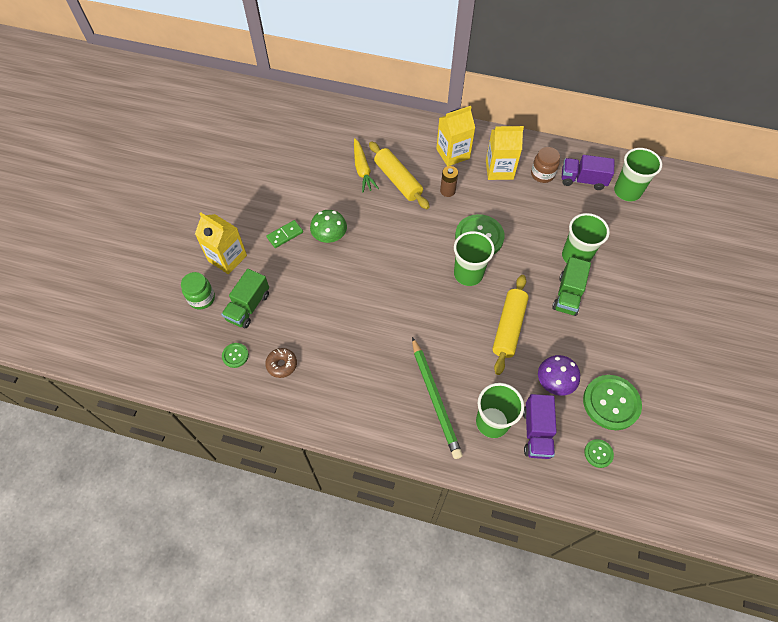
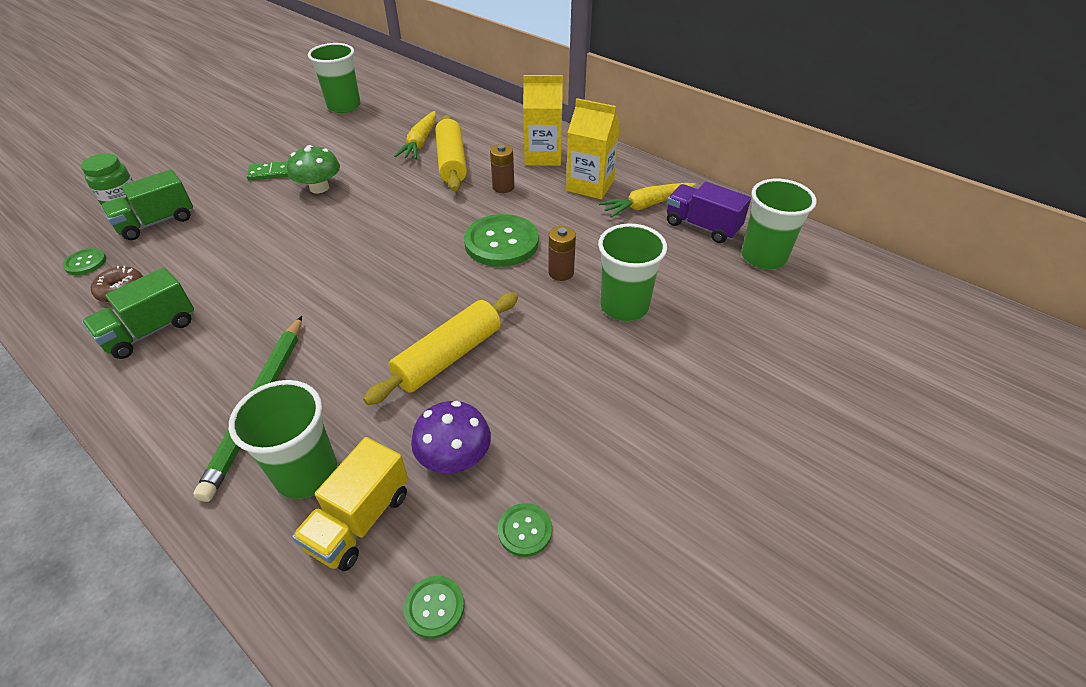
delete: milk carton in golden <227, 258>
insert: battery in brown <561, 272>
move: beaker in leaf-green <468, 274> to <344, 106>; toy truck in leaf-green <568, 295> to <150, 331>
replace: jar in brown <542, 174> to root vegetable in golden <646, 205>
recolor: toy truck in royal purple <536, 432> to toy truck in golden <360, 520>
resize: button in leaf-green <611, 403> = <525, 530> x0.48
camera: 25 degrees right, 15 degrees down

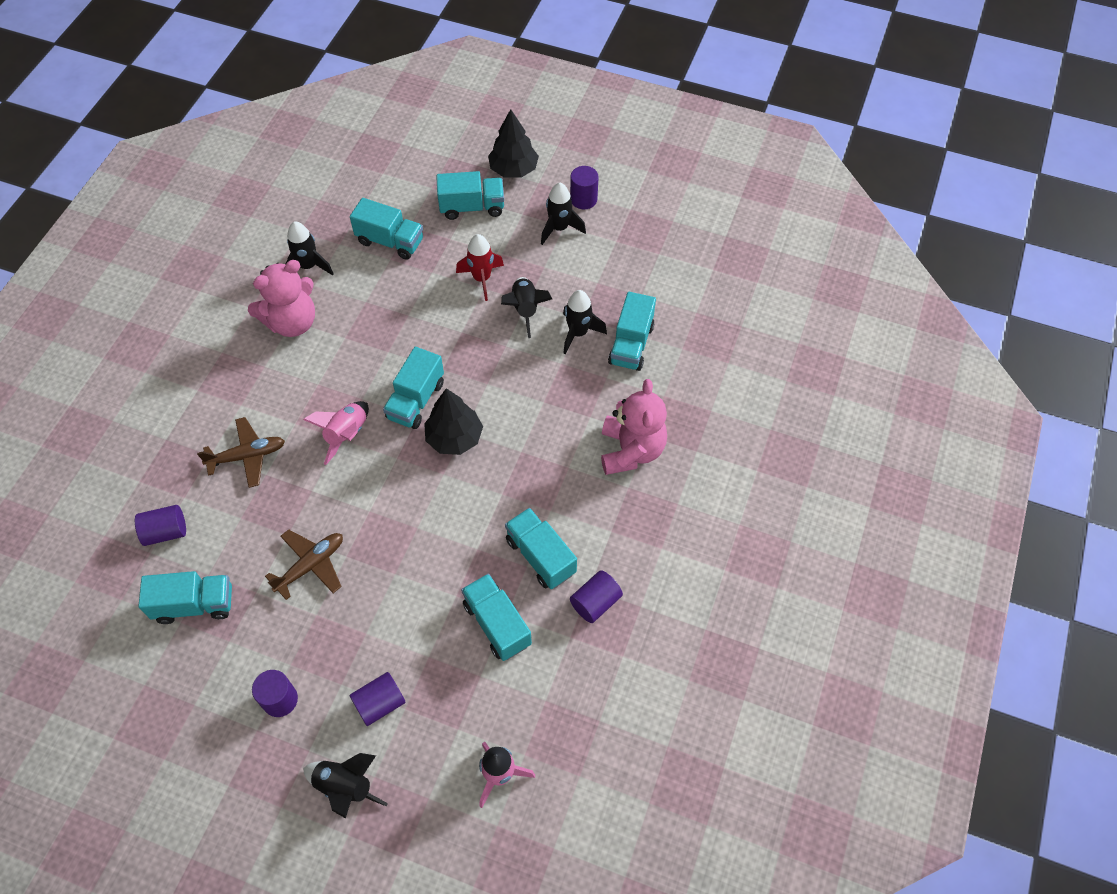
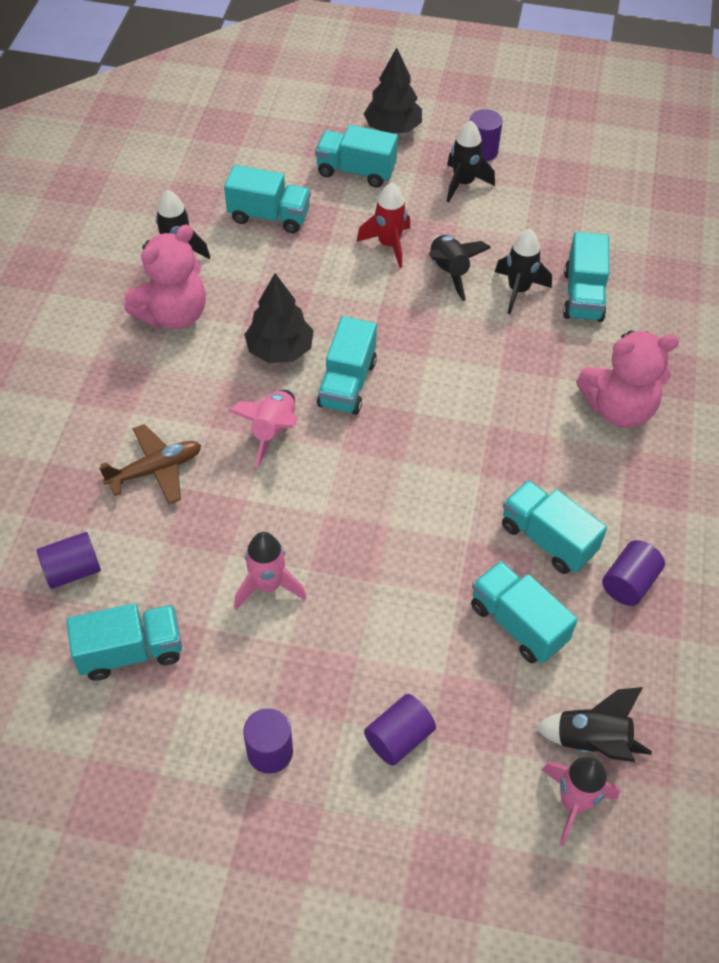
move: fir tree in ebony <454, 438> to <280, 350>; spaceship in ebony <345, 787> to <591, 741>
replace: toy plane in brown <311, 565> to spaceship in rosy <268, 586>
rotate: toy truck in aqua <472, 207> = <356, 171> 150 degrees counterclockwise; teddy in rosy <631, 450> = <618, 409> 90 degrees clockwise
camera: 10 degrees left, 5 degrees down

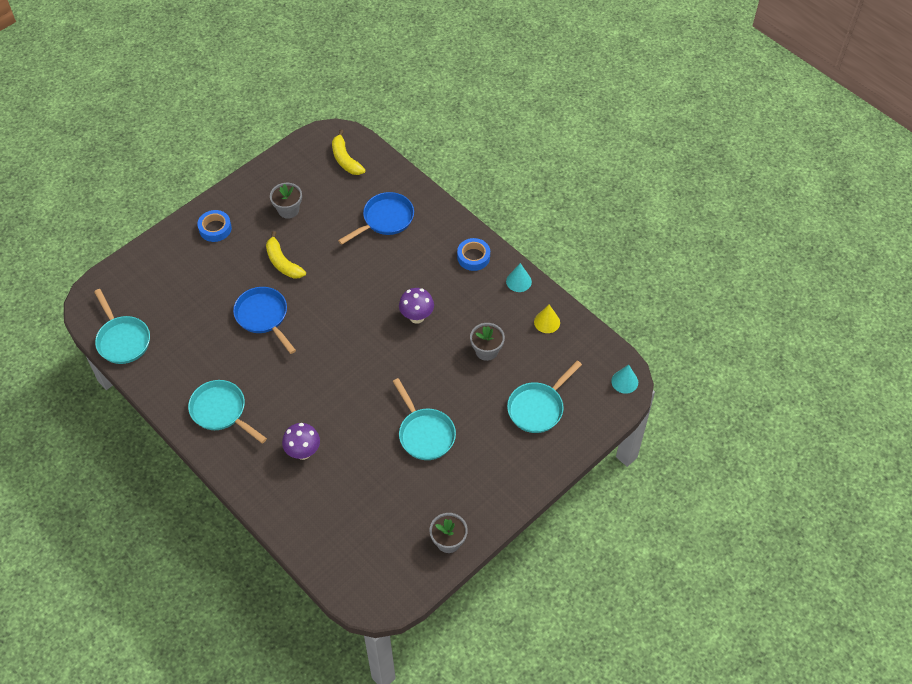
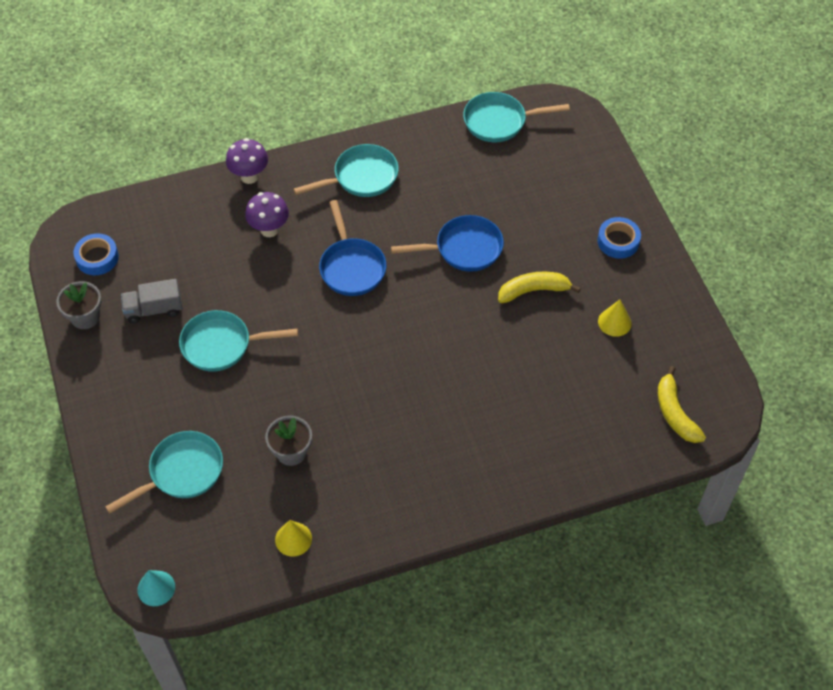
delete: solid cone in aqua <518, 281>
insert: toy truck in ash-grey <154, 309>
move: skillet in cobalt <385, 219> to <351, 267>; tape in cobalt <473, 257> to <97, 258>; toadstool in royal purple <417, 317> to <249, 176>
replace: plant pot in ash-grey <288, 210> to solid cone in golden <614, 322>
rotate: banana in golden <345, 159> = <675, 413> 105 degrees counterclockwise; skillet in aqua <538, 408> = <182, 472> 75 degrees clockwise
camera: 115 degrees right, 0 degrees up

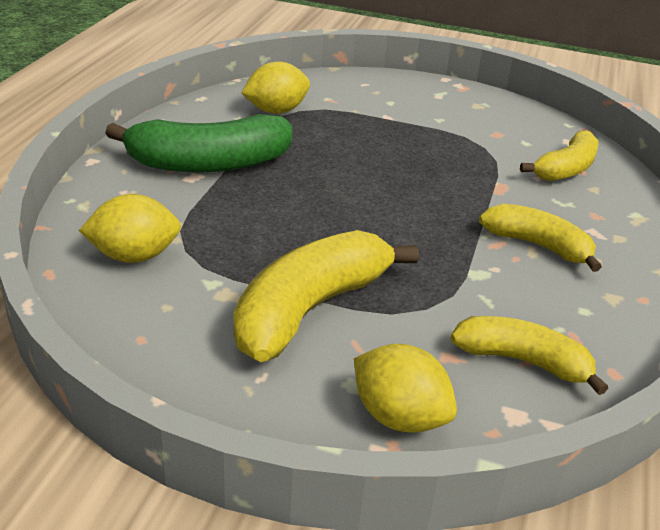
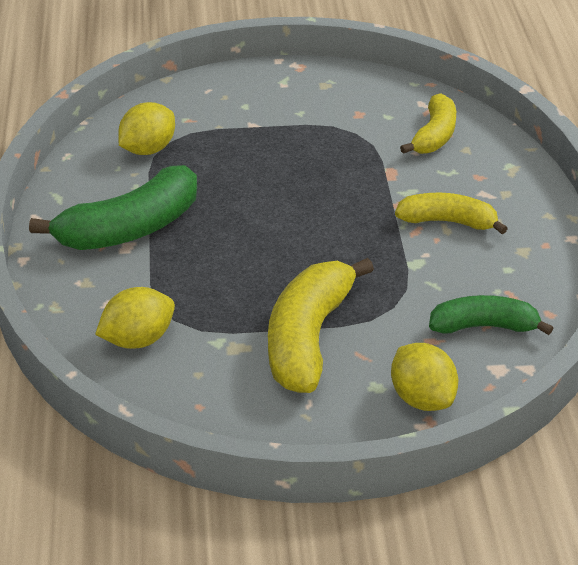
recolor: banana in golden <523, 361> to banana in leaf-green <484, 326>
rotate: lemon in golden <399, 417> = <422, 398> 45 degrees clockwise
camera: 20 degrees left, 5 degrees up

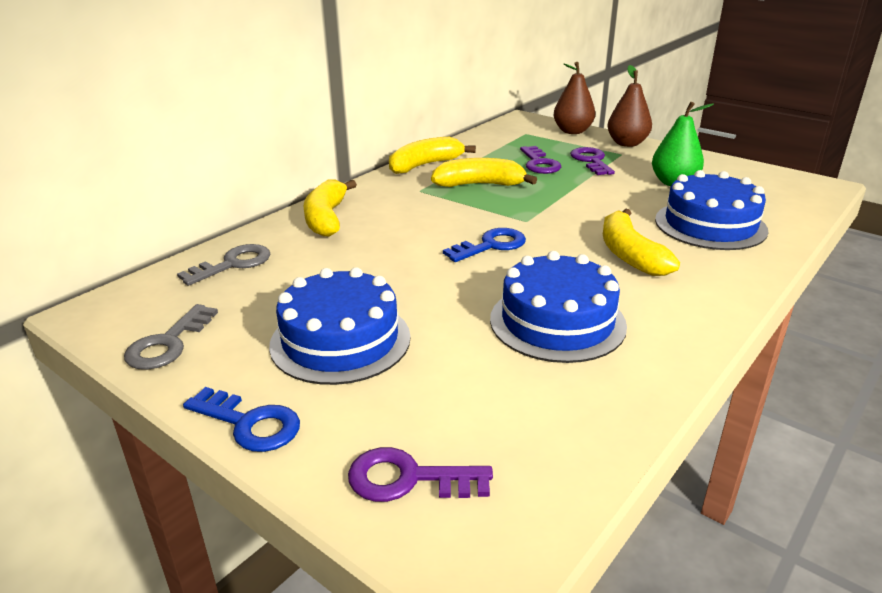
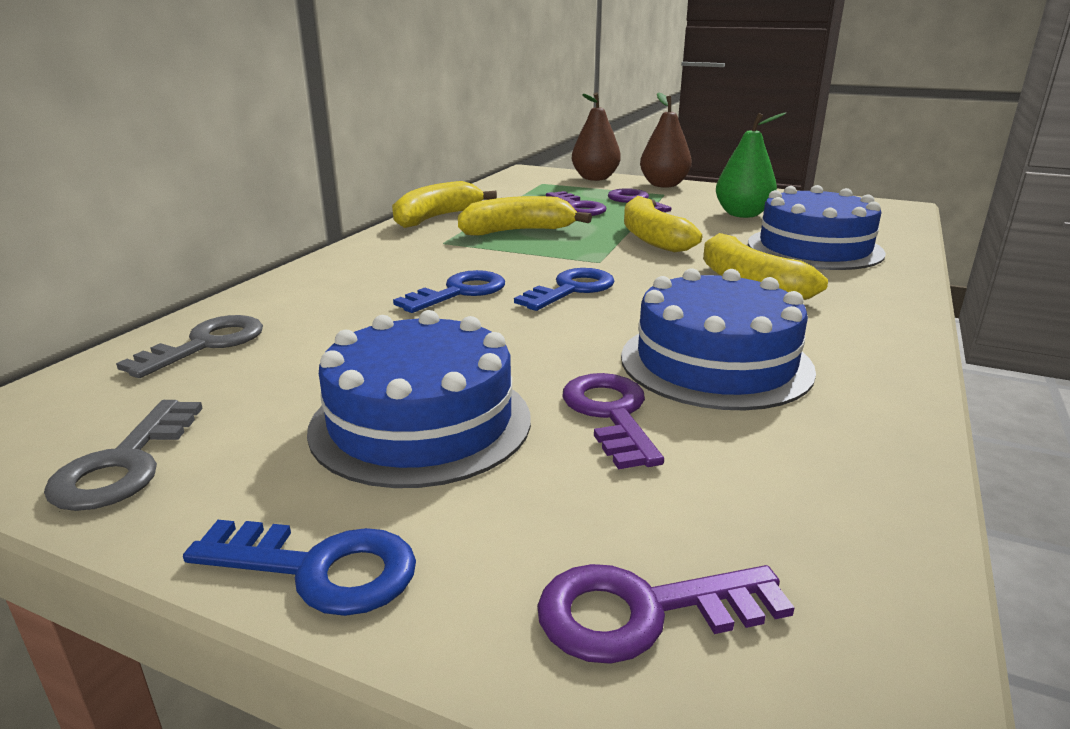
insert: door key in cobalt <459, 292>; door key in royal purple <610, 414>
move: banana in golden <326, 218> to <652, 238>
camera: 15 degrees left, 5 degrees down

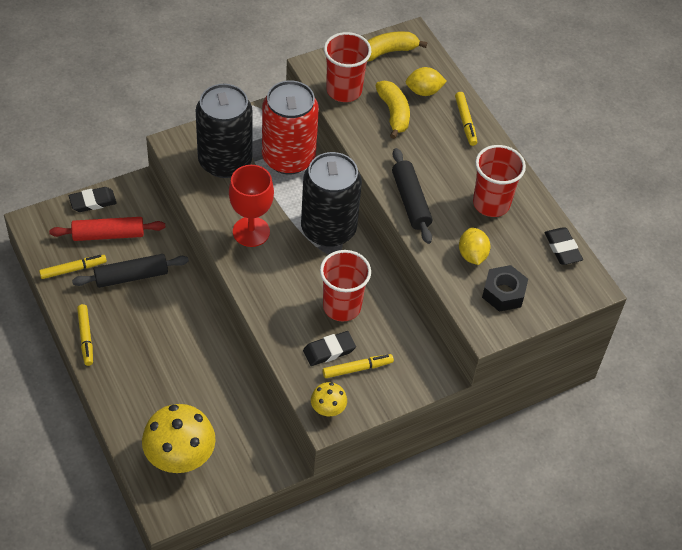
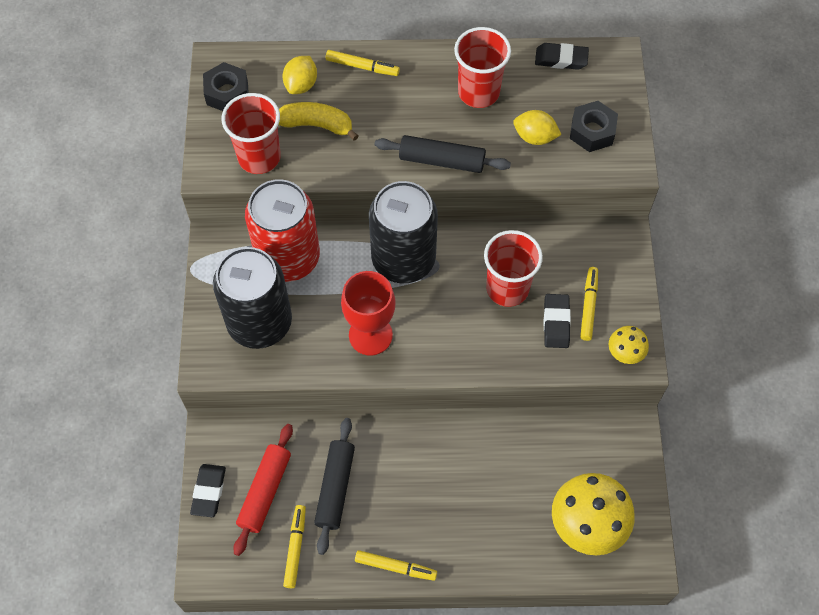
replace: banana in golden <388, 52> to nut in ebony <227, 93>
camera: 60 degrees left, 10 degrees up

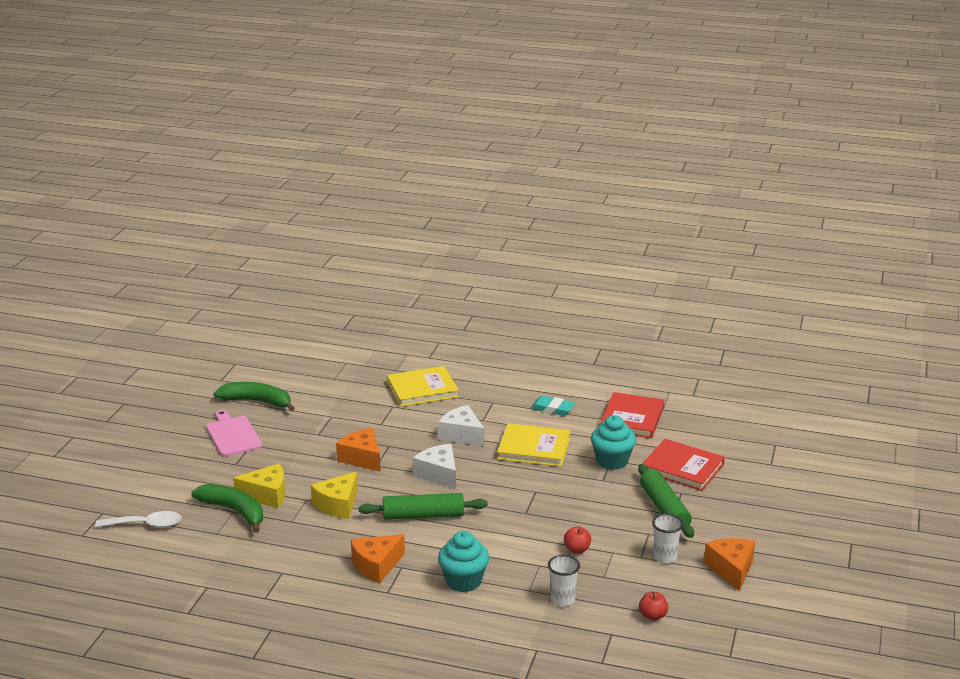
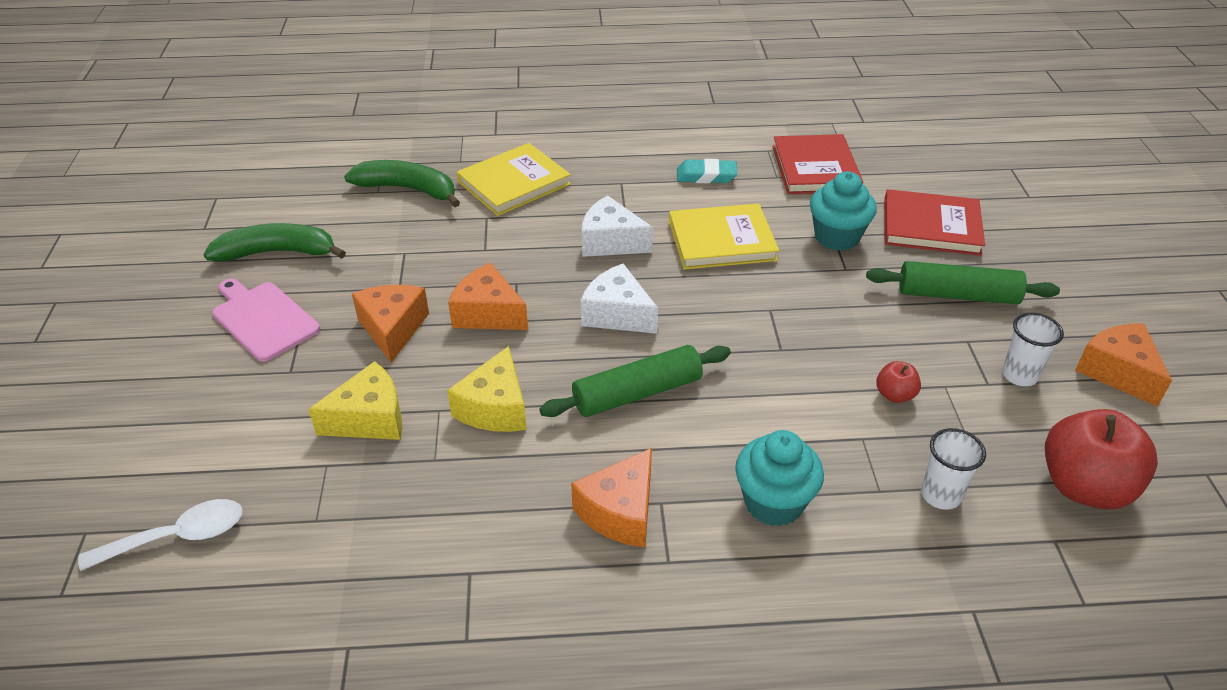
insert: piece of cheese in orange-coloured <392, 329>
move: banana in leaf-green <234, 511> to <408, 189>
rotate: pastry roller in leaf-green <664, 509> = <957, 295> 45 degrees counterclockwise
resize: apple in crimson <652, 616> = <1084, 487> x2.14
camera: 20 degrees left, 15 degrees up

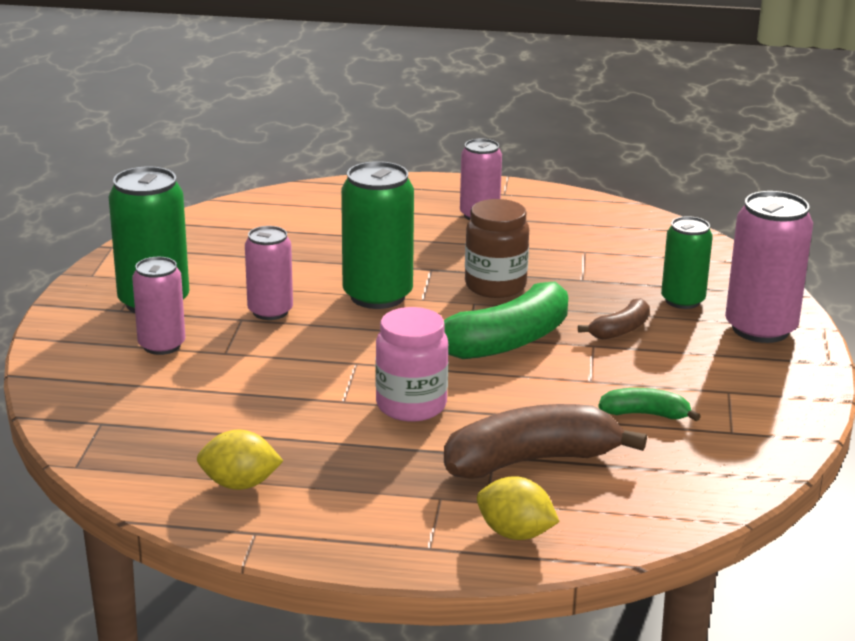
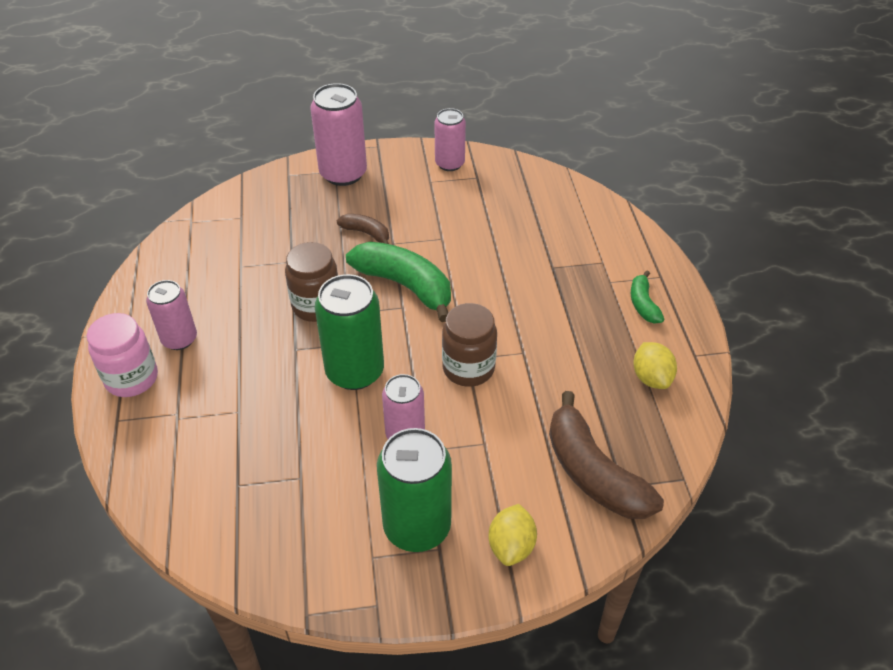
delete: tin in leaf-green <682, 300>
insert: jar in brown <468, 368>
move: tin in rosy <162, 345> to <449, 164>; jar in rosy <411, 405> to <132, 378>; banana in leaf-green <645, 414> to <643, 304>; banana in brown <531, 461> to <593, 473>; lemon in golden <515, 533> to <511, 546>
camera: 105 degrees left, 20 degrees up

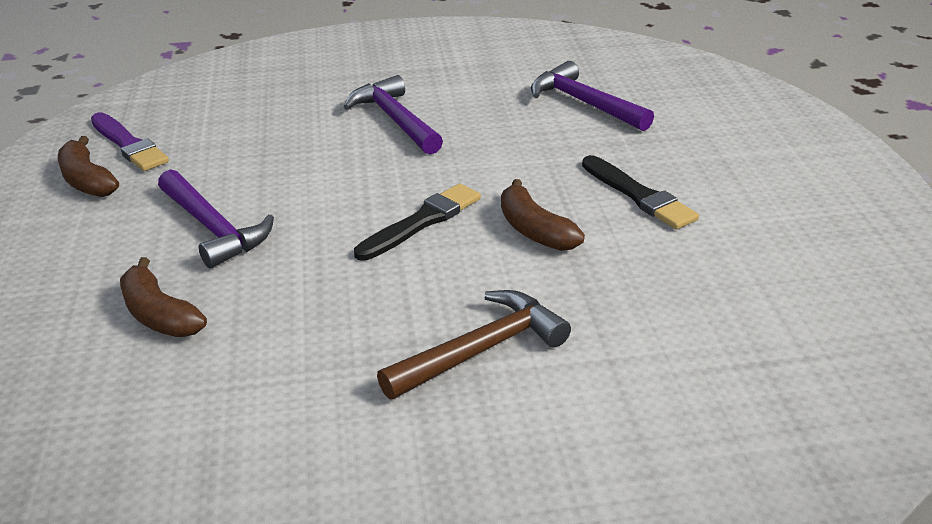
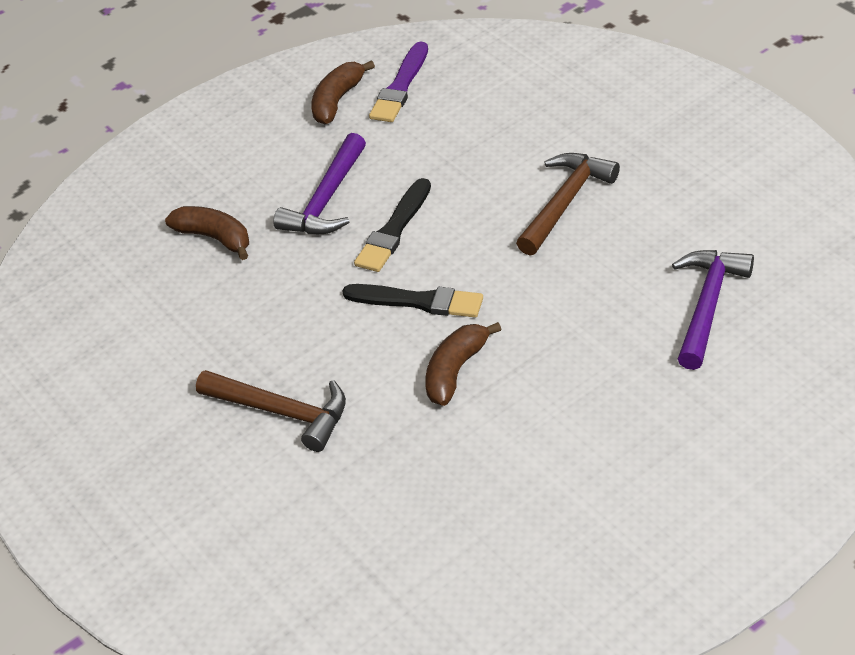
move: brush in ebony <639, 195> to <394, 230>
recolor: carpenter's hammer in royal purple <395, 120> to carpenter's hammer in brown <565, 202>
rotate: banana in brown <159, 315> = <214, 238> 105 degrees clockwise
camera: 65 degrees right, 10 degrees up

